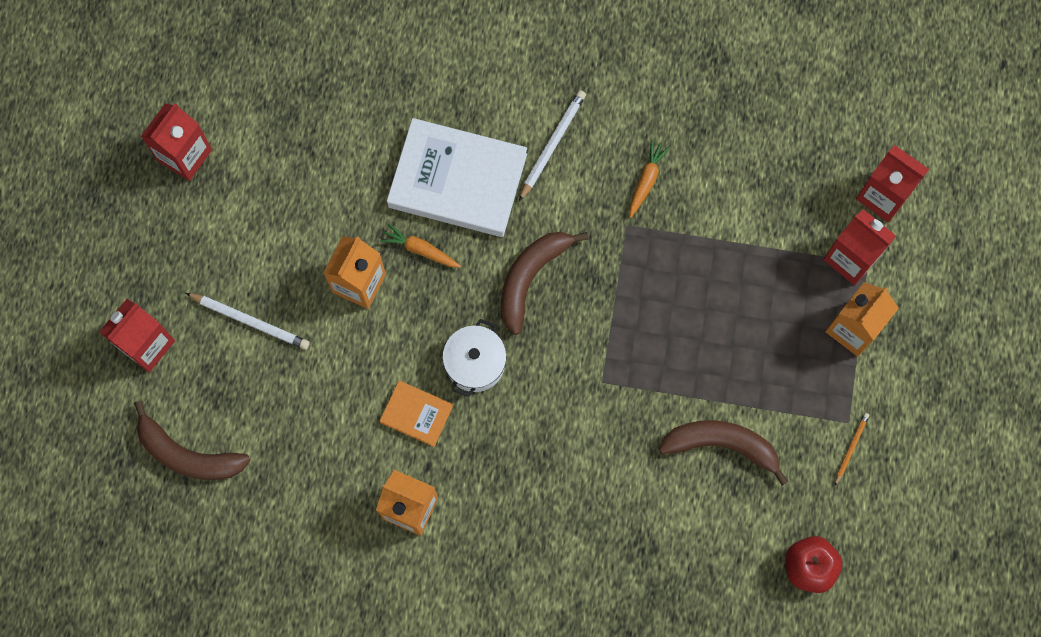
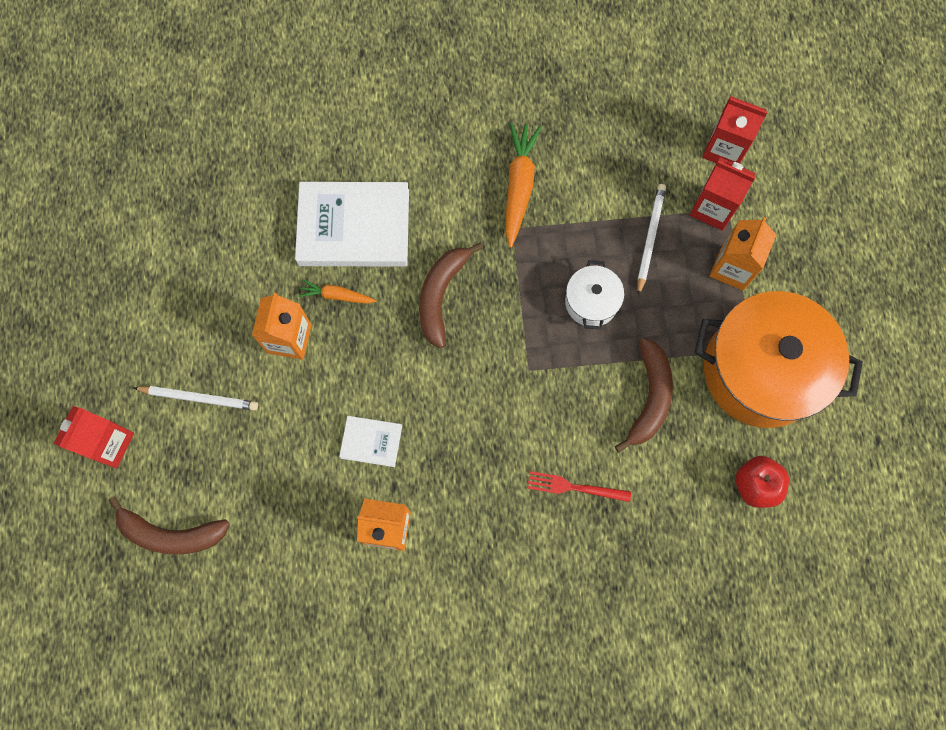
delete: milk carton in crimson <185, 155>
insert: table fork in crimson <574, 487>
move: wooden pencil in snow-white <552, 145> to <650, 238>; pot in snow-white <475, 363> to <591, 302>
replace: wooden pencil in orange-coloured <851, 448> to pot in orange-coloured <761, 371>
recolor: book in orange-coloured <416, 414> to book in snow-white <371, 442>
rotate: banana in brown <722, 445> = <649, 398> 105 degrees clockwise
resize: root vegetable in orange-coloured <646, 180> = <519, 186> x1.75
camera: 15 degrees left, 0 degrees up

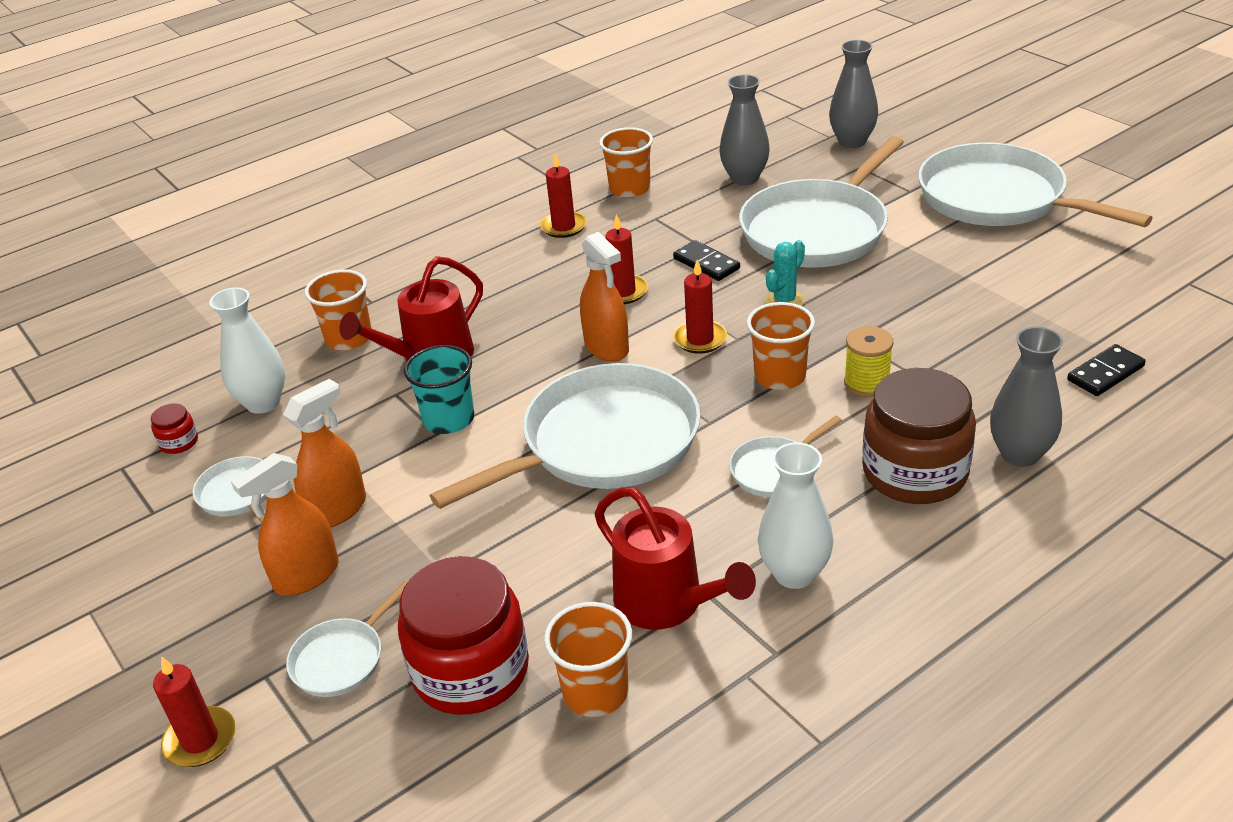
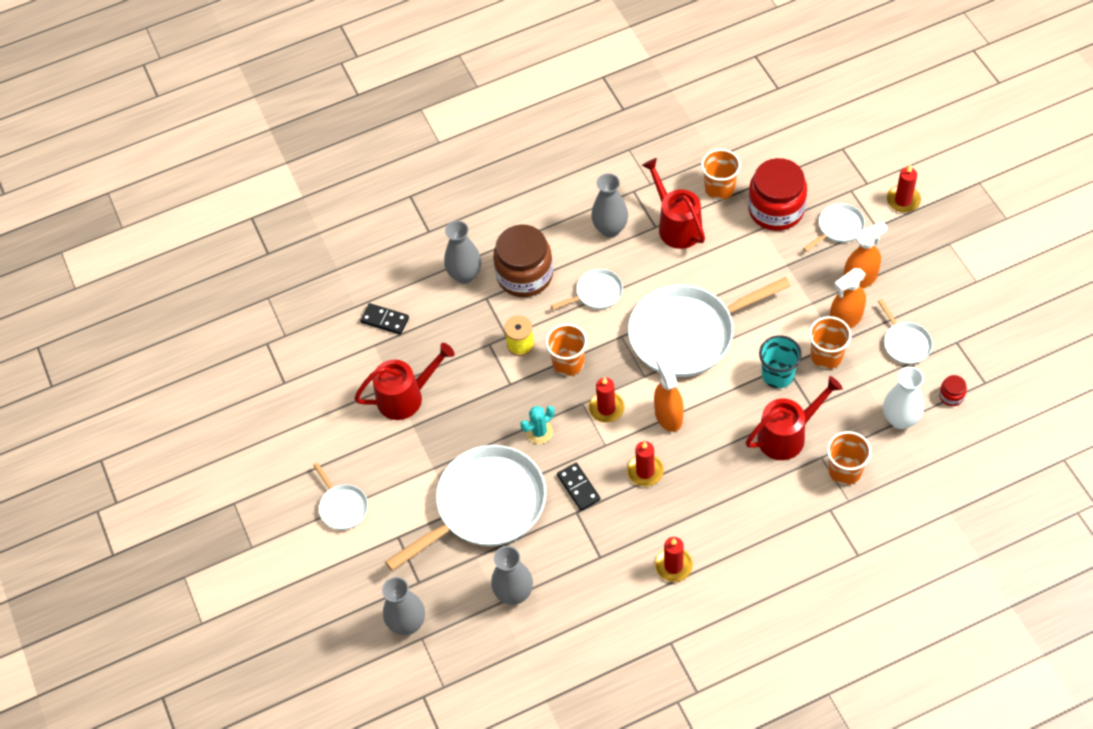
insert: watering can in crimson <406, 396>
move: beaker in orange-coloured <629, 189> to <826, 356>
recolor: flower vase in snow-white <794, 573> to flower vase in ash-grey <610, 229>
rotate: domino tile in ebony <1105, 373> = <384, 320> 45 degrees clockwise
resize: skillet in snow-white <998, 199> = <342, 507> x0.45
camera: 165 degrees left, 20 degrees up

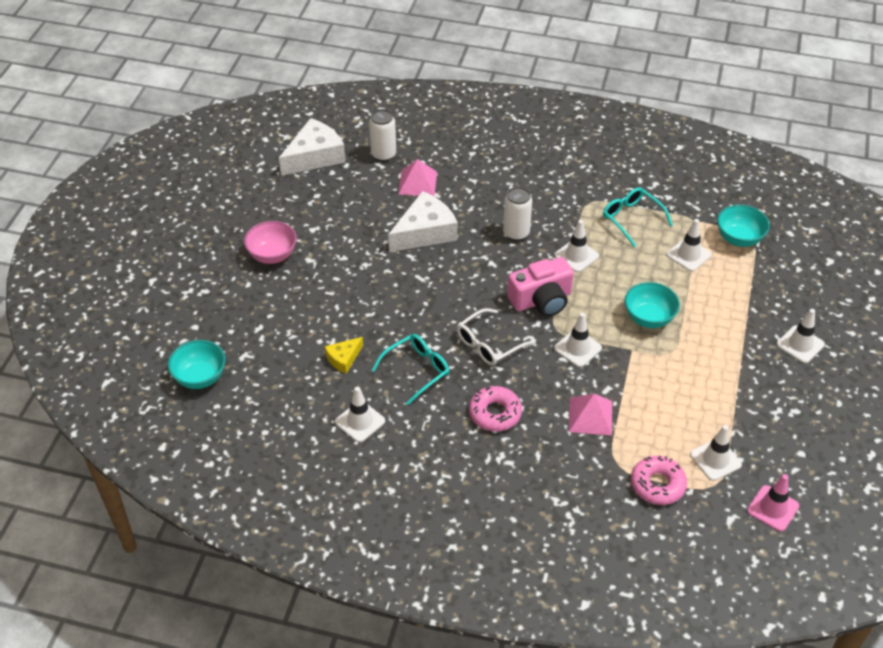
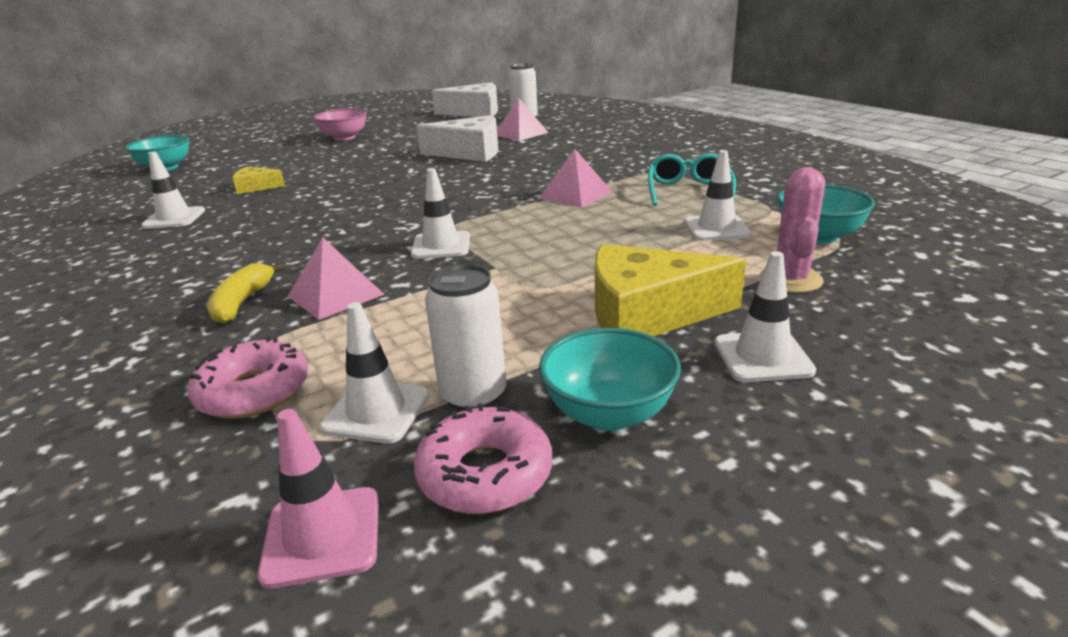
delete: photo camera in rosy <541, 300>; spectacles in snow-white <488, 344>; spectacles in aqua <417, 370>
insert: prickly plant in rosy <790, 280>; piece of cheese in golden <647, 313>; banana in golden <242, 302>
move: tin in snow-white <516, 233> to <473, 396>; serving bowl in aqua <649, 318> to <609, 414>; donut in rosy <495, 413> to <485, 474>
replace: safety cone in snow-white <576, 256> to pyramid in rosy <576, 195>
camera: 45 degrees right, 20 degrees down

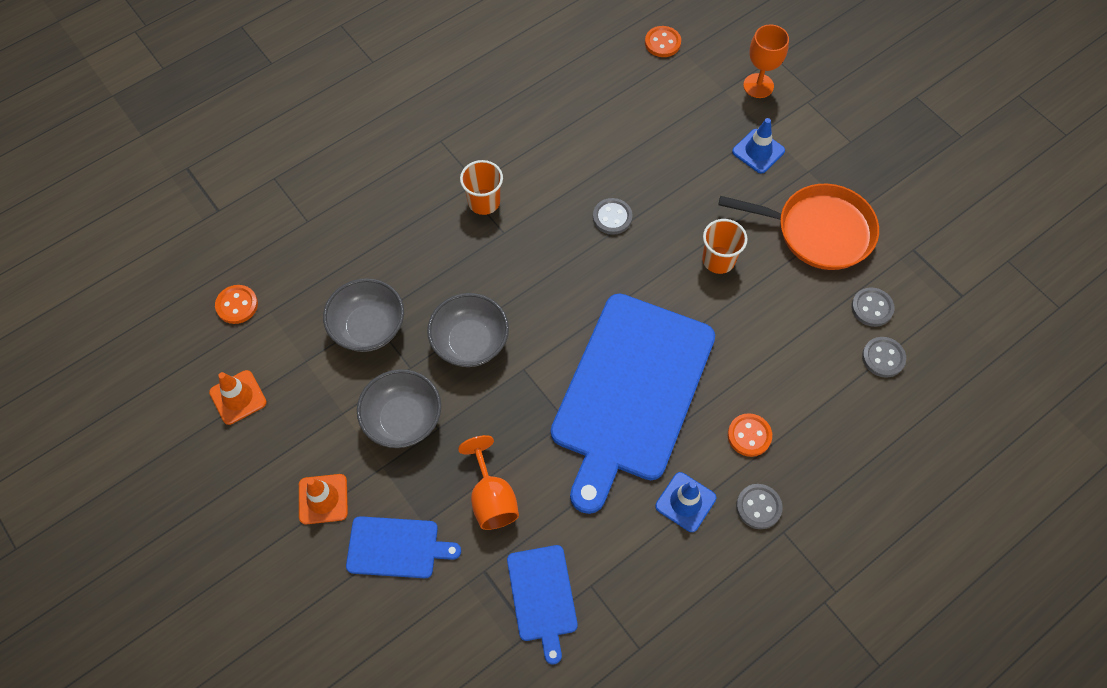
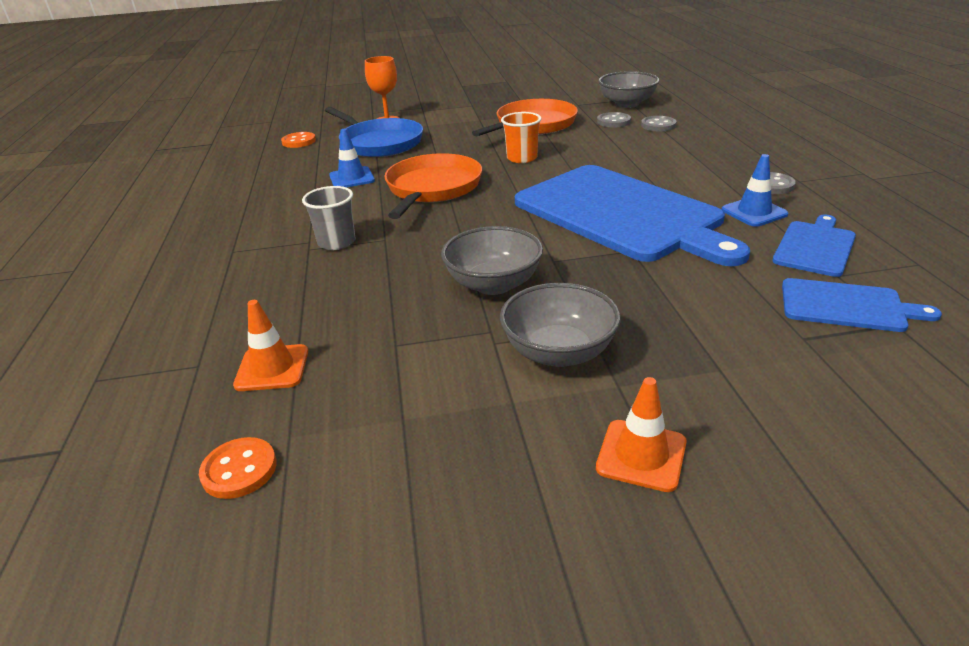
delete: button in orange-coloured <749, 435>; chalice in orange-coloured <492, 498>
insert: skillet in cobalt <379, 143>
move: safety cone in cobalt <758, 151> to <352, 178>; serving bowl in ash-grey <368, 328> to <627, 104>; safety cone in orange-coloured <238, 397> to <272, 368>; chopping board in cobalt <396, 548> to <815, 247>
replace: button in ash-grey <612, 217> to skillet in orange-coloured <432, 188>
recolor: beaker in orange-coloured <484, 202> to beaker in ash-grey <336, 242>
camera: 60 degrees left, 30 degrees down

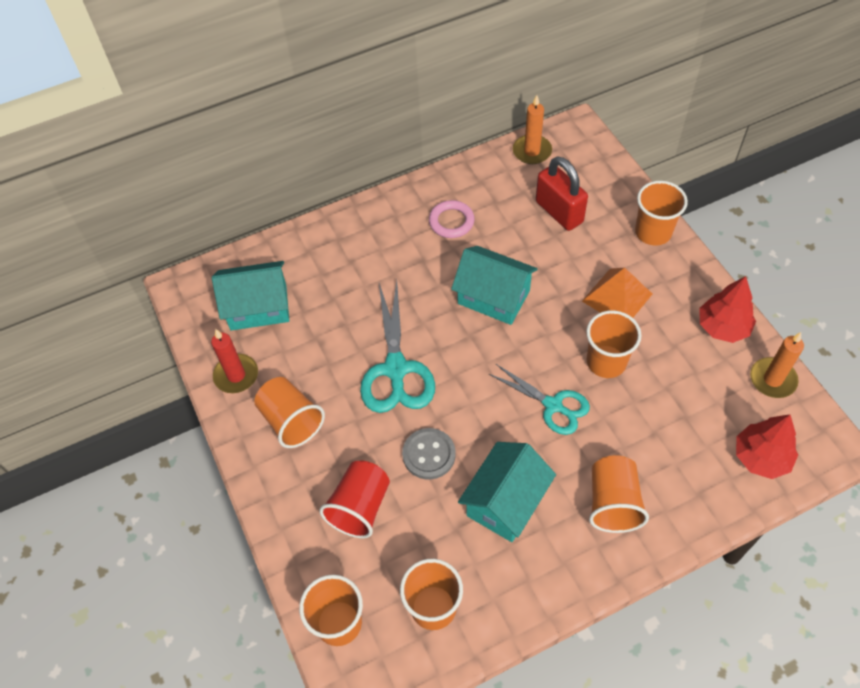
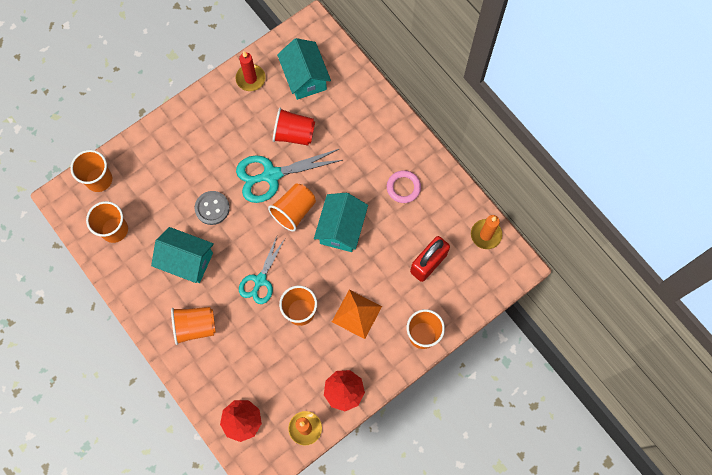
move: beaker in orange-coloured <291, 421> to <294, 211>; beaker in crimson <360, 507> to <294, 134>
camera: 75 degrees right, 15 degrees up

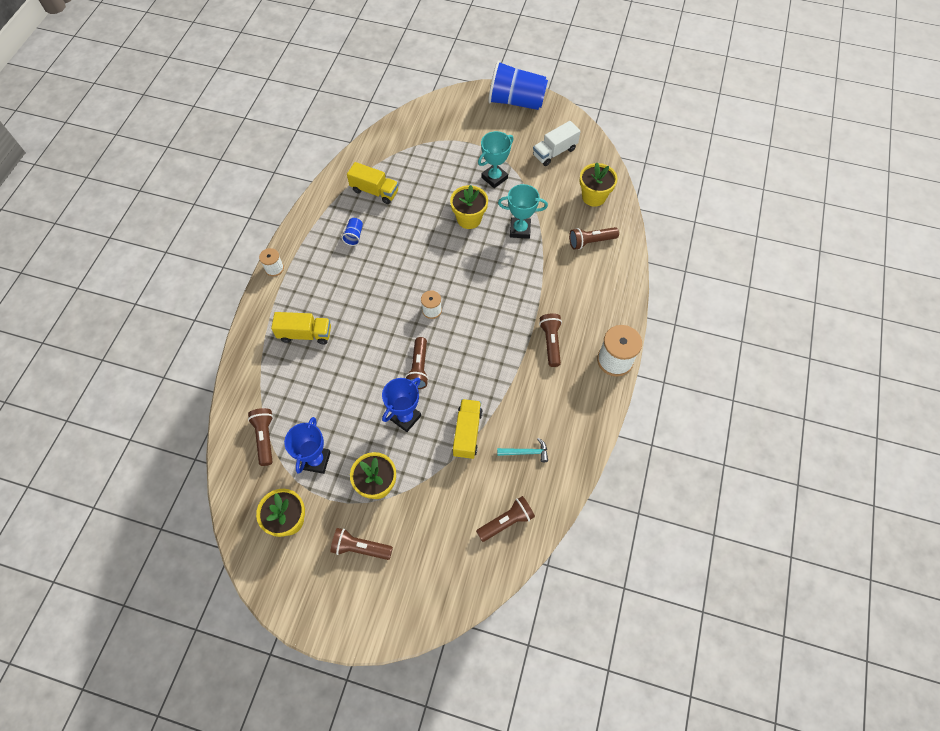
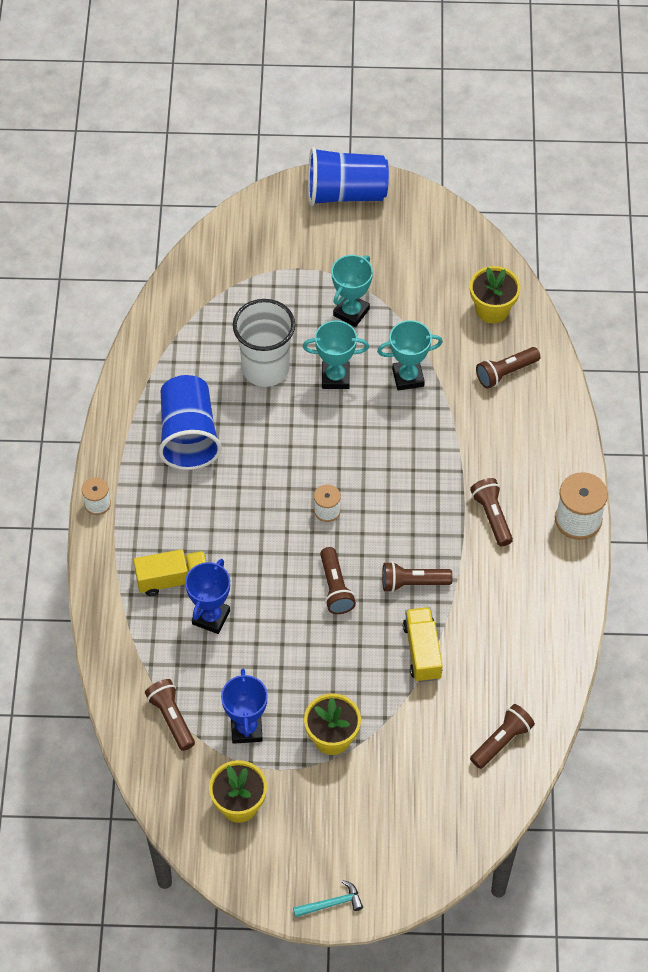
delete: toy truck in snow-white <554, 152>; toy truck in golden <374, 191>
insert: beaker in snow-white <265, 369>
move: trophy in cobalt <405, 417> to <211, 617>; carpenter's hammer in aqua <526, 452> to <331, 903>; pocket torch in brown <360, 548> to <413, 583>
replace: plant pot in golden <469, 219> to trophy in aqua <335, 377>
resize: beaker in cobalt <354, 236> = <189, 435> x2.44
camera: 15 degrees left, 5 degrees down

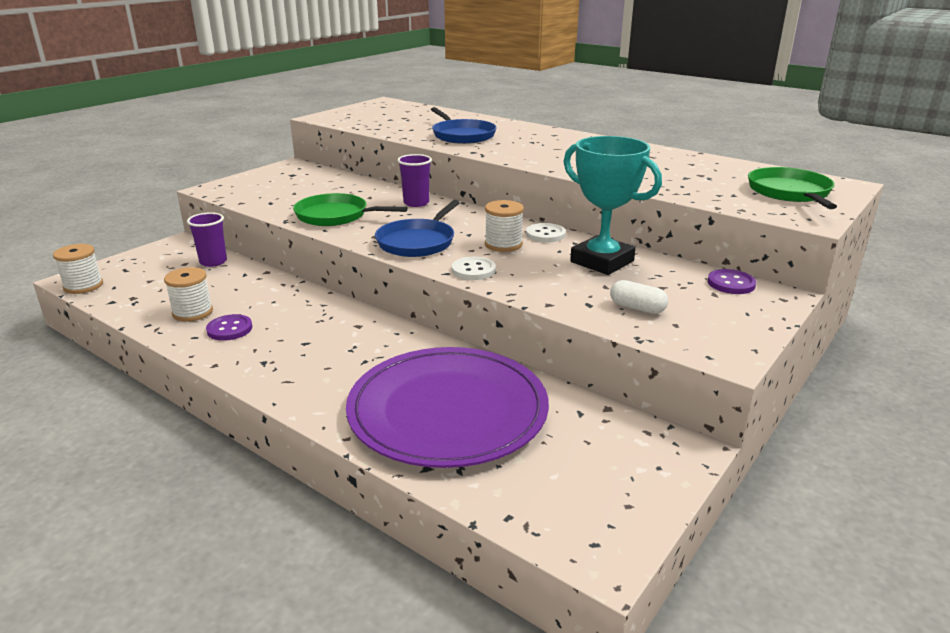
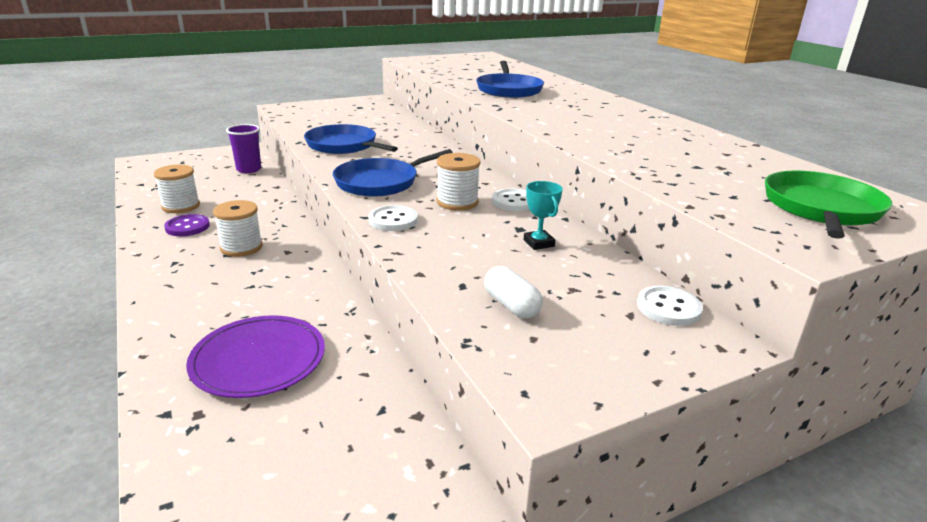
delete: beaker in royal purple <416, 203>
move: reel of thread in snow-white <83, 286> to <241, 247>
recolor: skillet in leaf-green <336, 216> to skillet in cobalt <344, 146>; button in royal purple <731, 283> to button in snow-white <668, 308>
resize: trophy in aqua <602, 261> = <538, 243> x0.42; dinner plate in royal purple <447, 410> = <258, 359> x0.58
camera: 25 degrees right, 0 degrees up

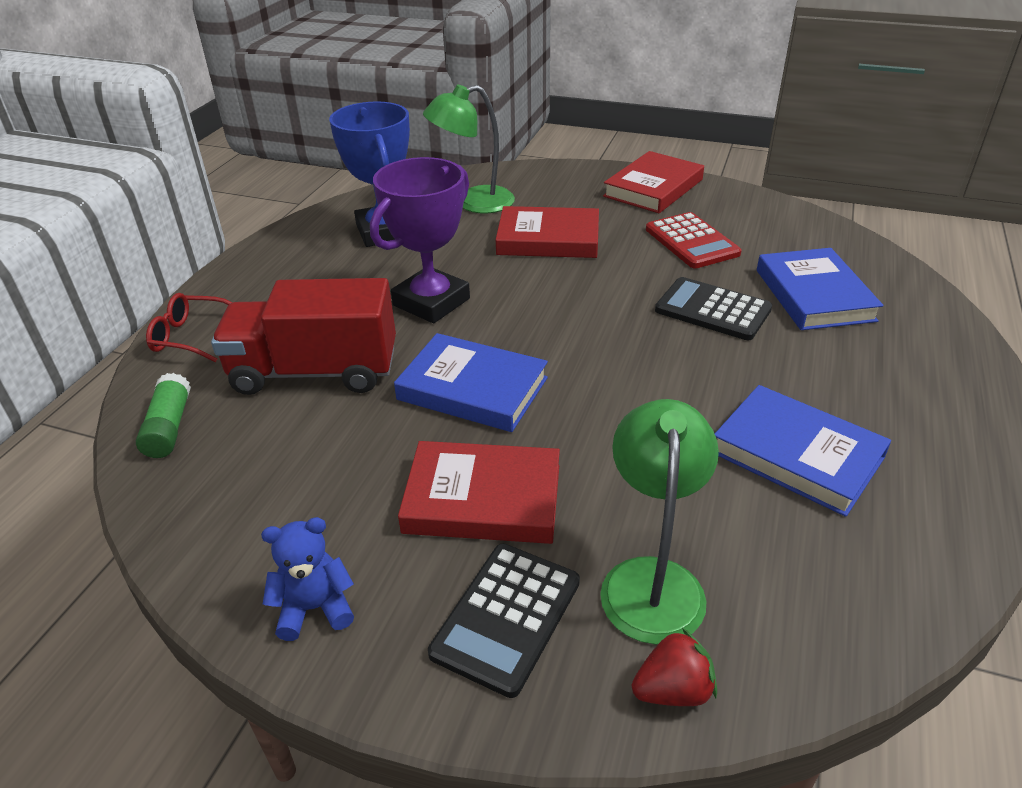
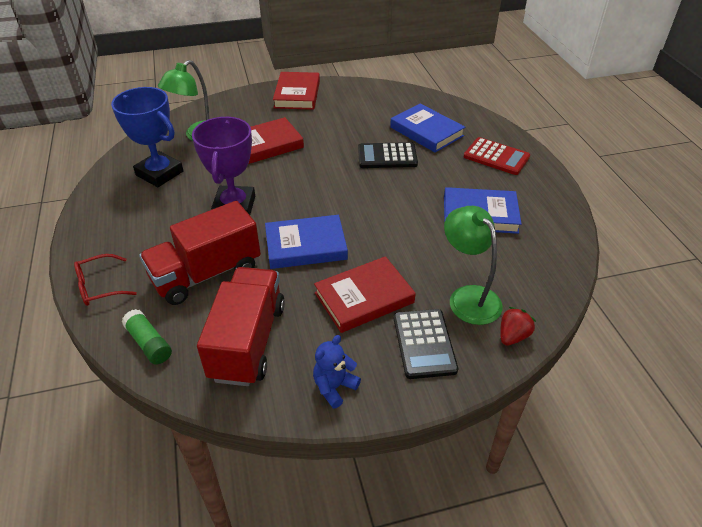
insert: toy truck in crimson <248, 341>
move: calculator in crimson <691, 241> to <496, 157>
camera: 35 degrees left, 5 degrees up

